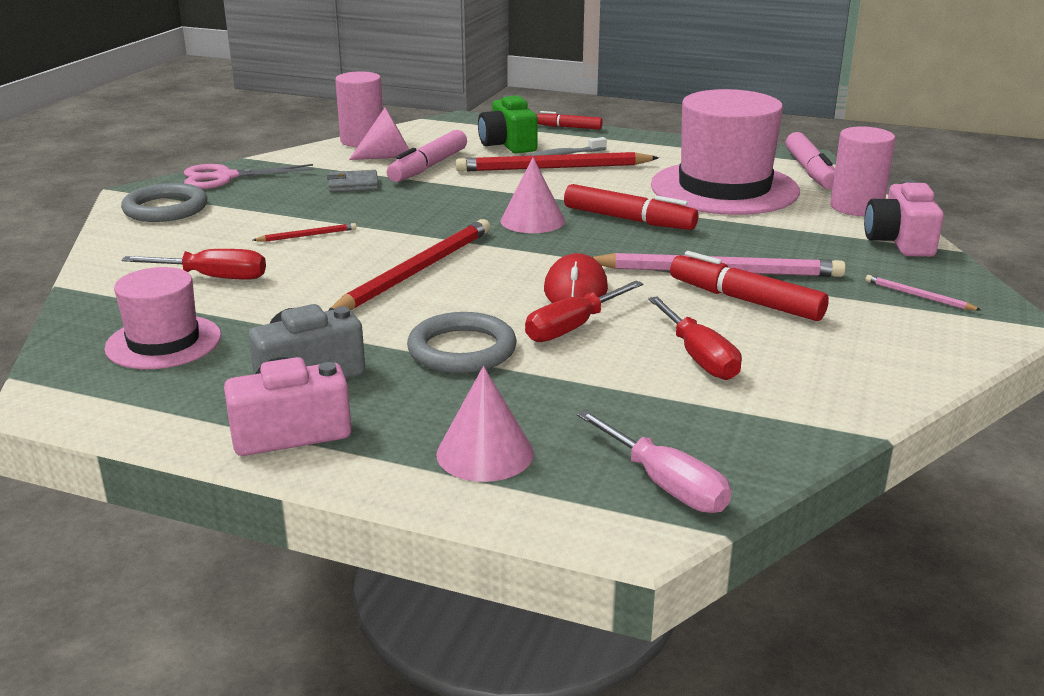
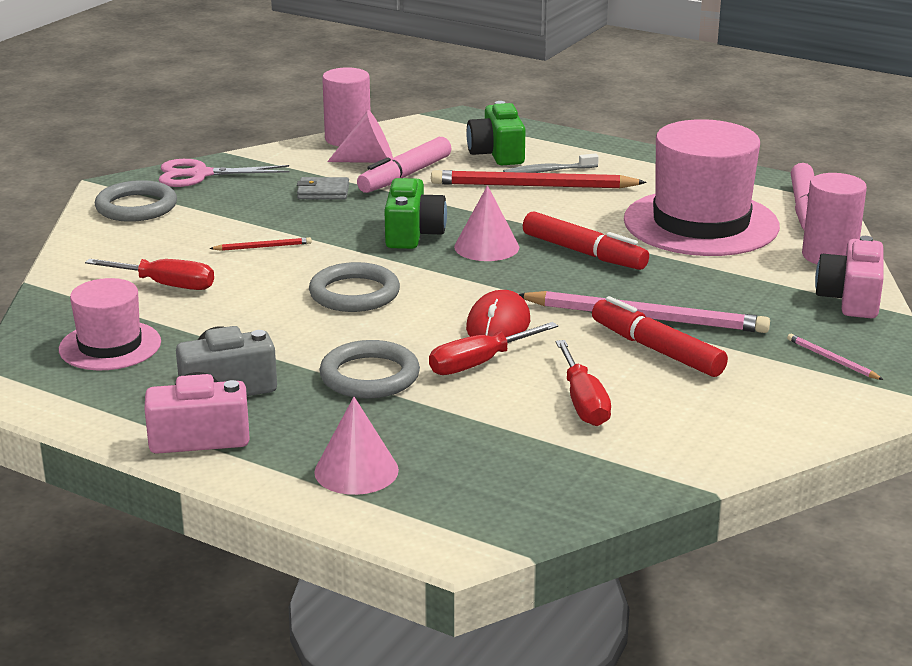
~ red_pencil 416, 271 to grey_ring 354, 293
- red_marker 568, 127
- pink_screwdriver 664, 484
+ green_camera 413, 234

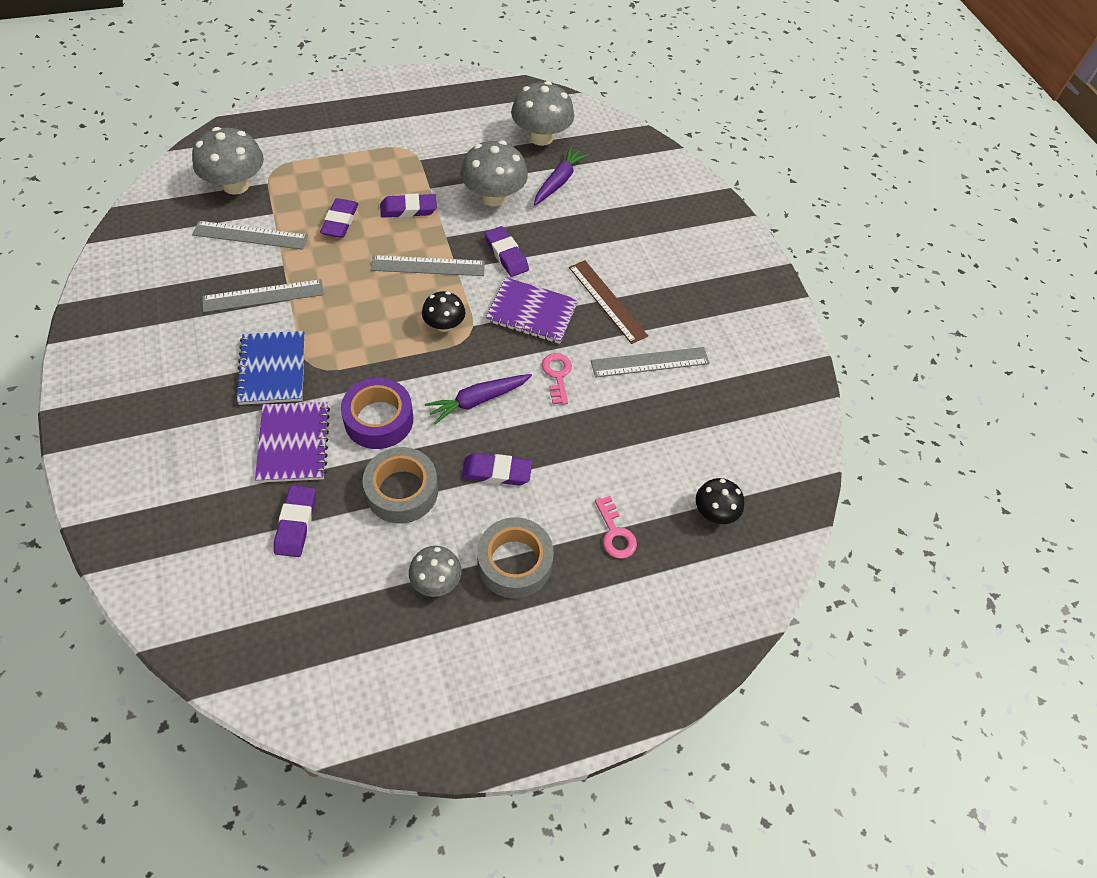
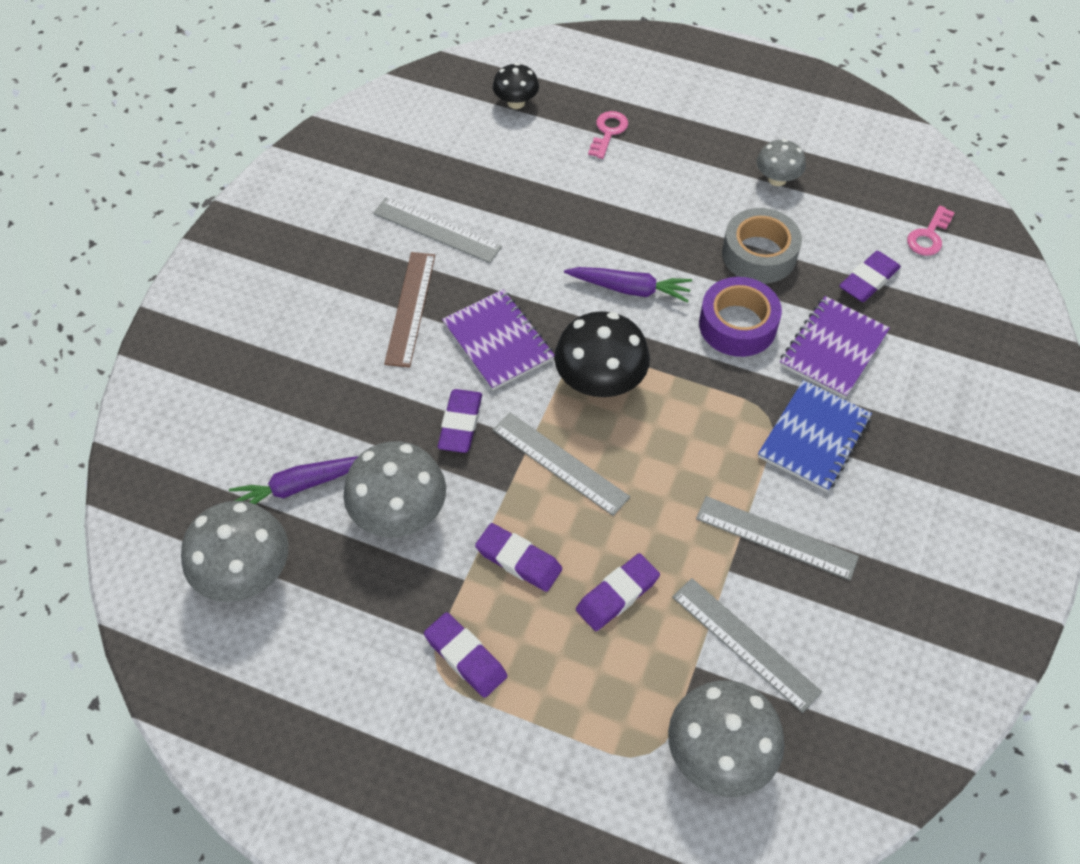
~ black_mushroom 444, 325 = 600, 382 x1.71
~ purple_eraser 496, 472 to 465, 657
- grey_tape 514, 563
~ pink_key 557, 375 to 929, 236

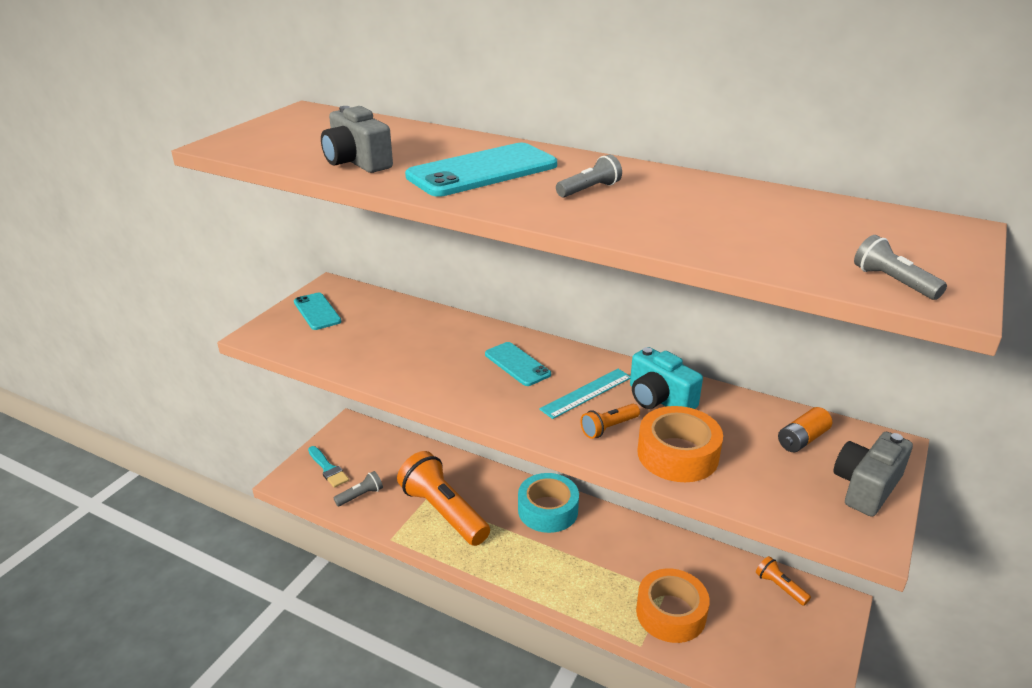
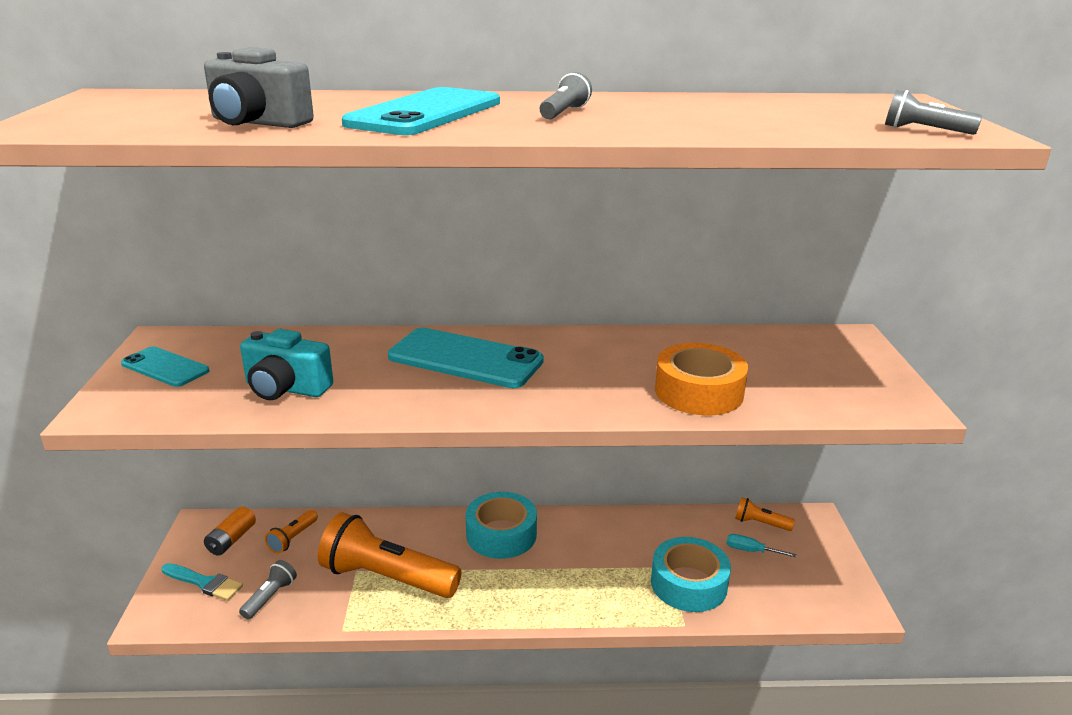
~ turquoise_phone 517, 364 = 465, 359 x1.71
- turquoise_ruler 586, 393
~ orange_flashlight 608, 428 to 293, 538
~ turquoise_camera 659, 399 to 286, 388
~ orange_tape 671, 613 to turquoise_tape 688, 584
~ orange_battery 802, 439 to 231, 540
- grey_camera 866, 487
+ turquoise_screwdriver 751, 551

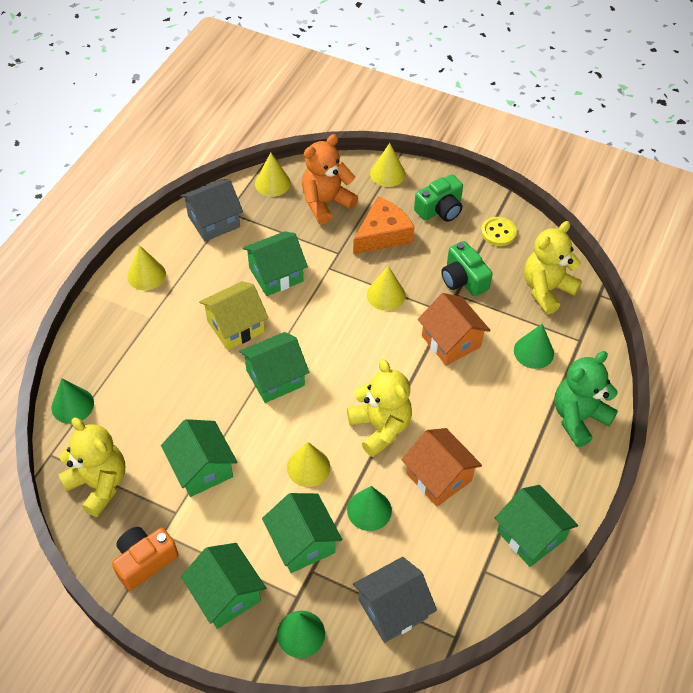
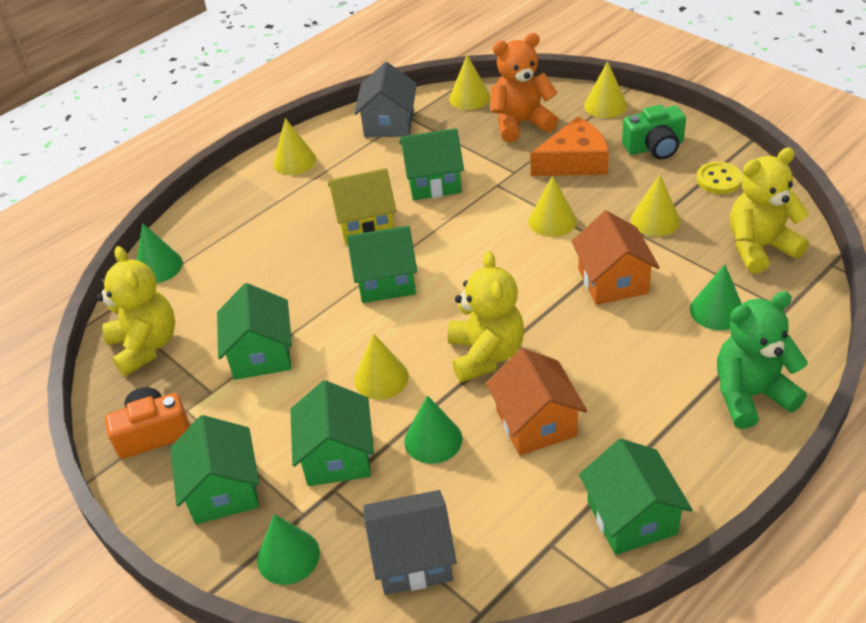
~ grey_house 214, 221 = 389, 123 75 degrees counterclockwise
~ green_camera 463, 279 to yellow_cone 655, 220

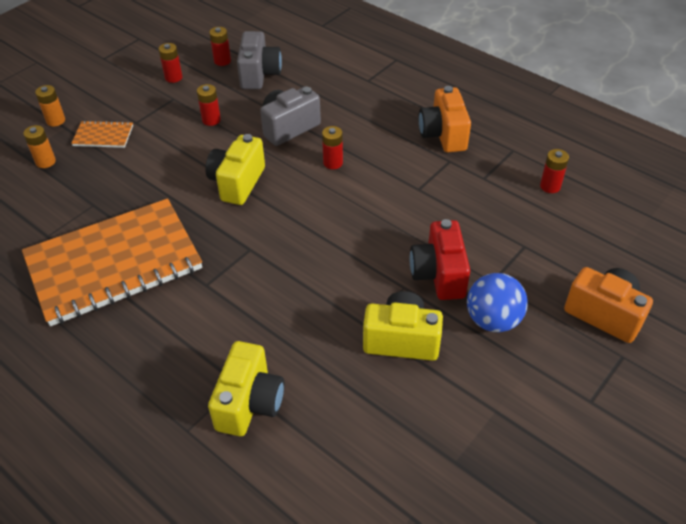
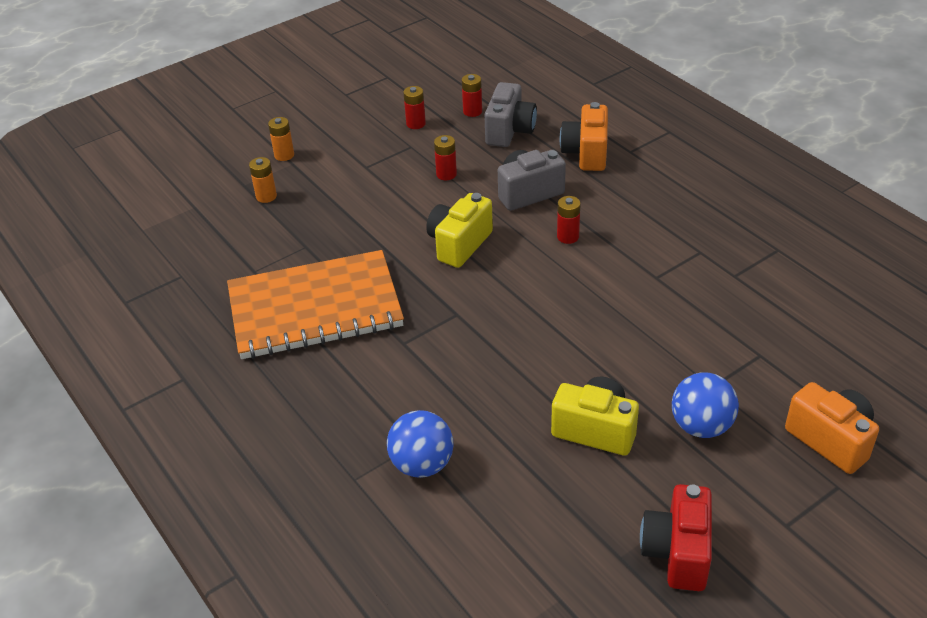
- orange_notebook 103, 136
~ yellow_camera 249, 403 to blue_ball 422, 464
~ red_camera 439, 275 to 677, 552
~ orange_camera 443, 135 to 586, 153
- red_battery 550, 186

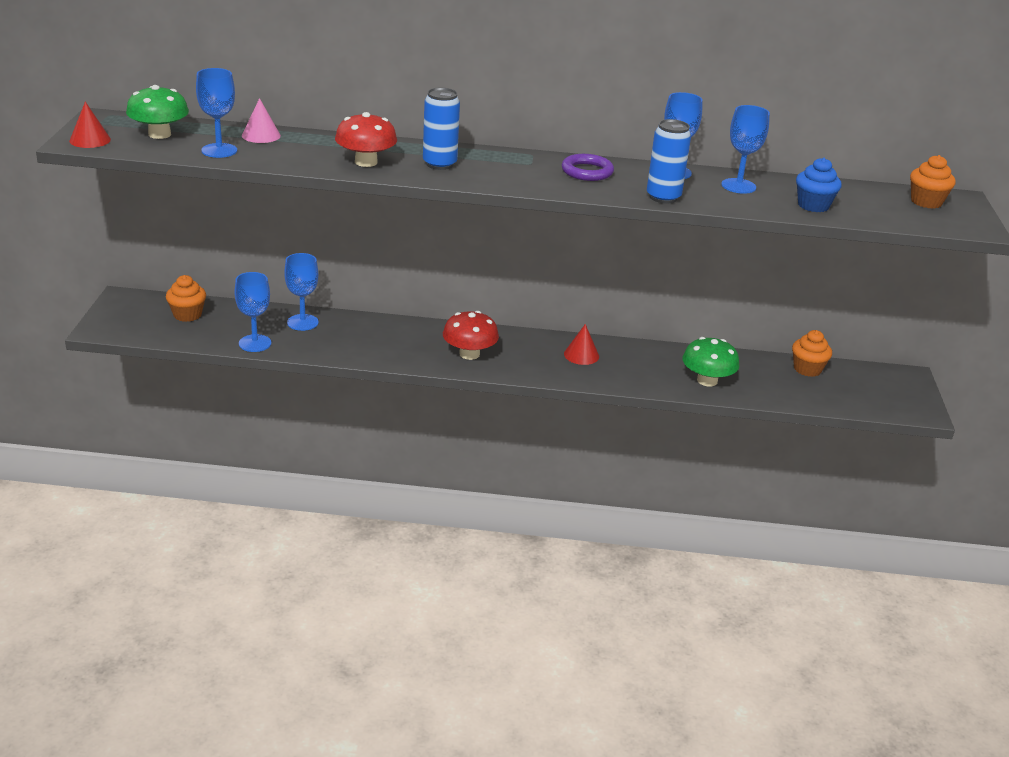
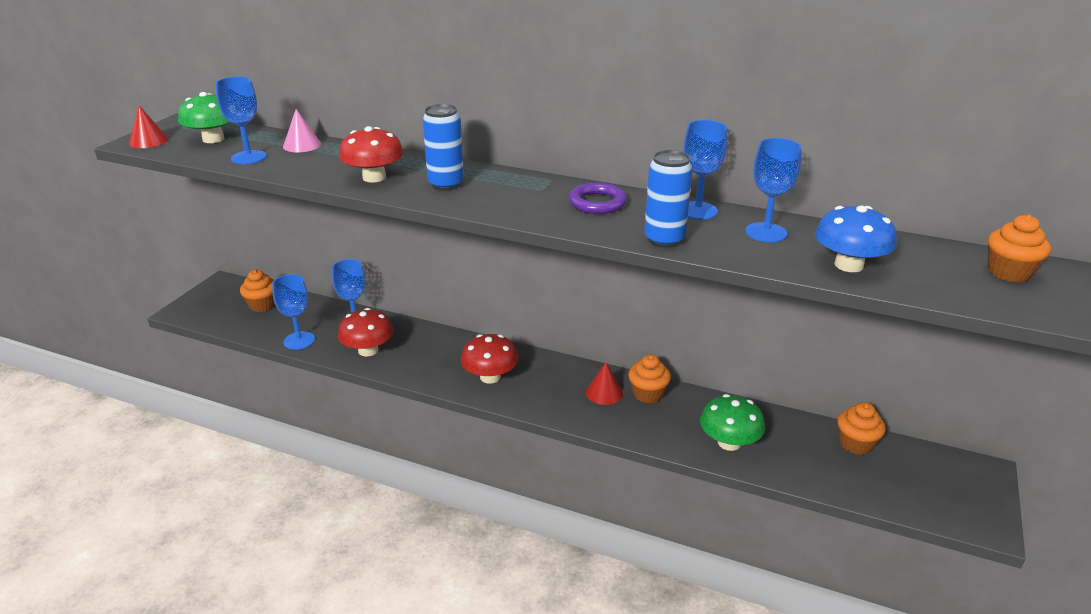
~ blue_cupcake 813, 205 to blue_mushroom 848, 265
+ red_mushroom 368, 350
+ orange_cupcake 648, 394

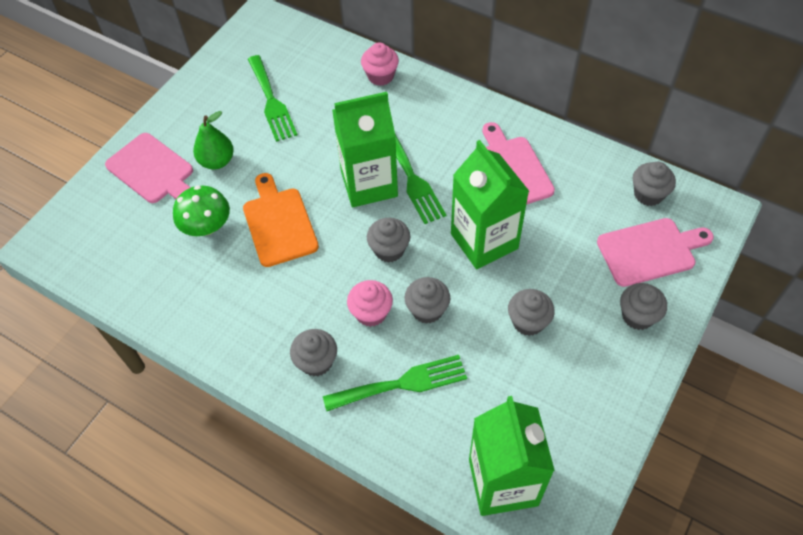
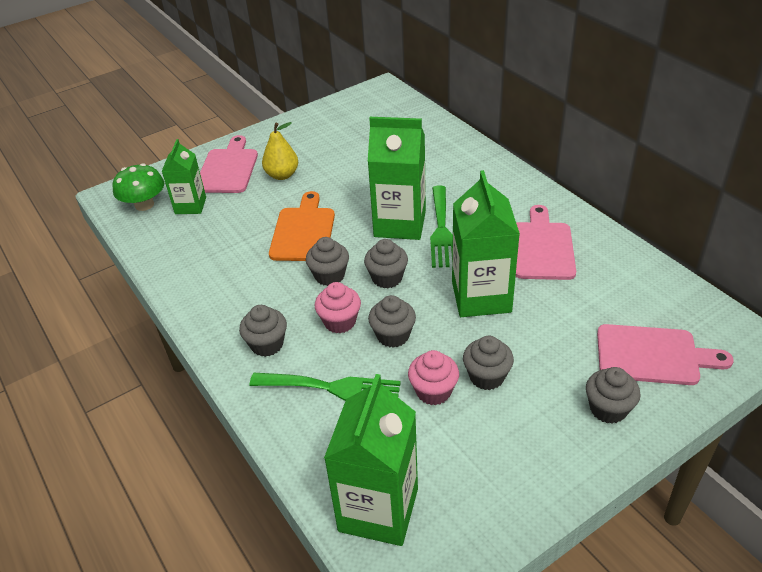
~ pink_cutting_board 153, 171 = 228, 169 150 degrees counterclockwise
~ green_mushroom 207, 226 to 144, 204
~ green_pear 217, 161 to yellow_pear 282, 175
- green_fork 271, 101
~ pink_cupcake 380, 76 to 433, 391
~ grey_cupcake 648, 194 to 329, 276
+ green_carton 190, 206

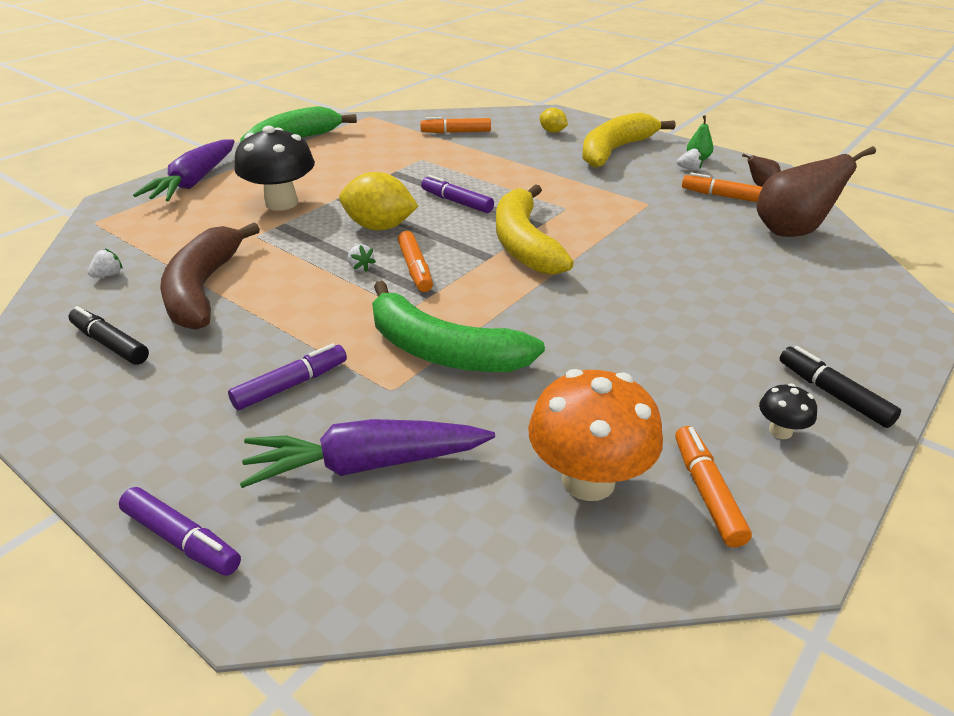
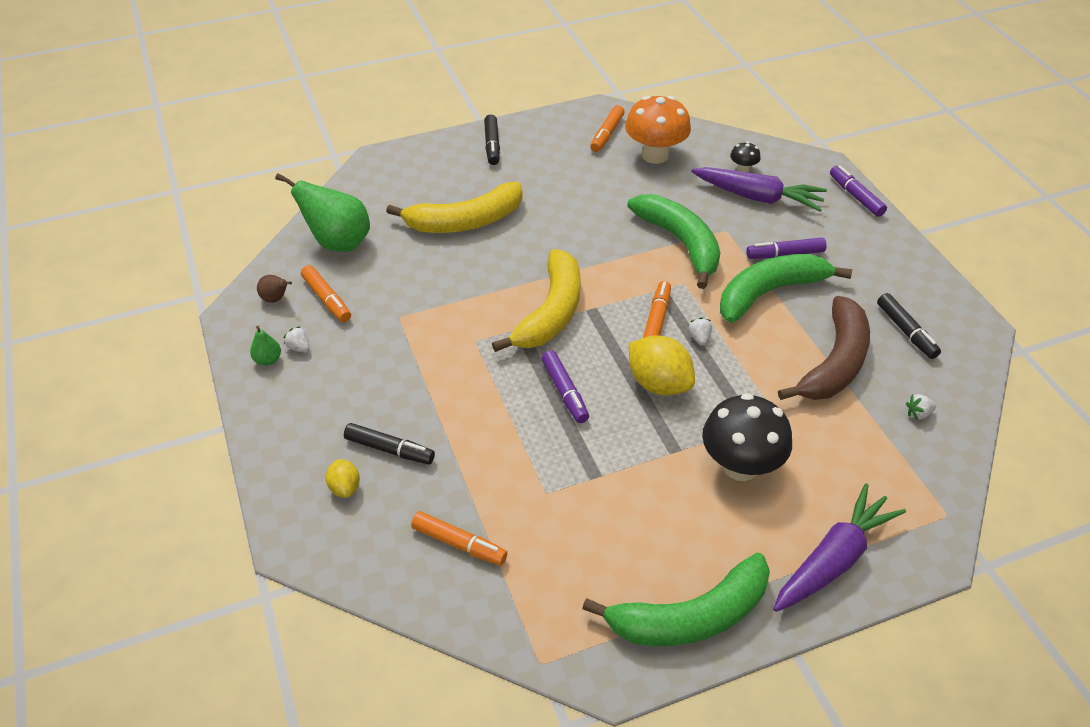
~ yellow_banana 615, 150 to 464, 221
~ brown_pear 791, 232 to green_pear 338, 242
~ black_mushroom 780, 431 to 743, 169
+ black_marker 389, 449
+ green_banana 770, 292

